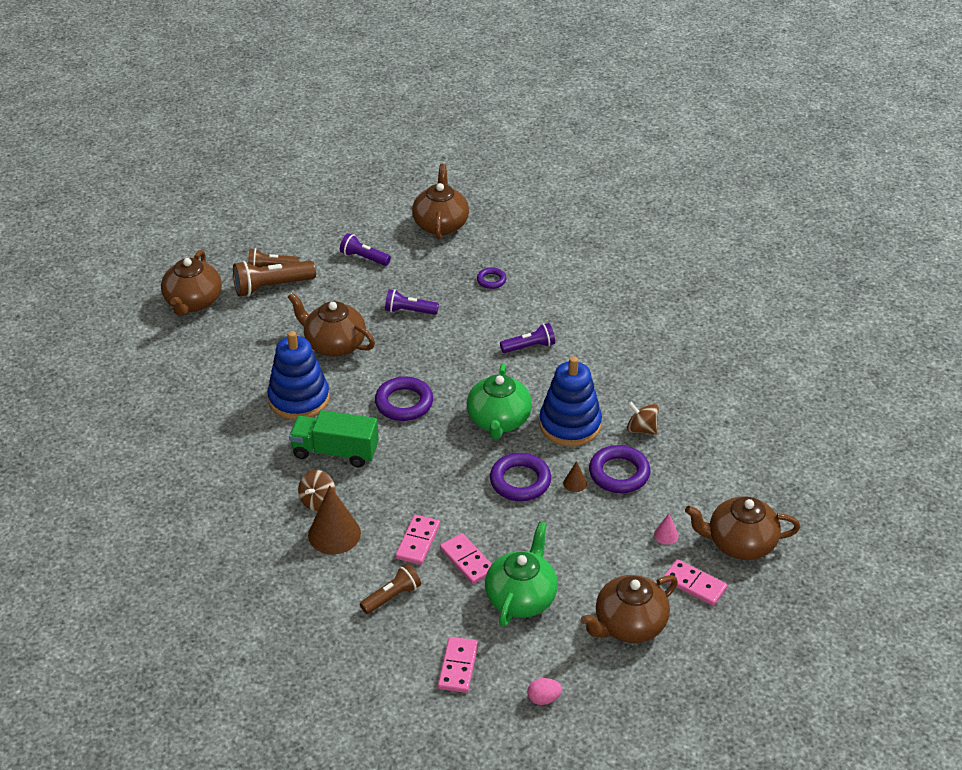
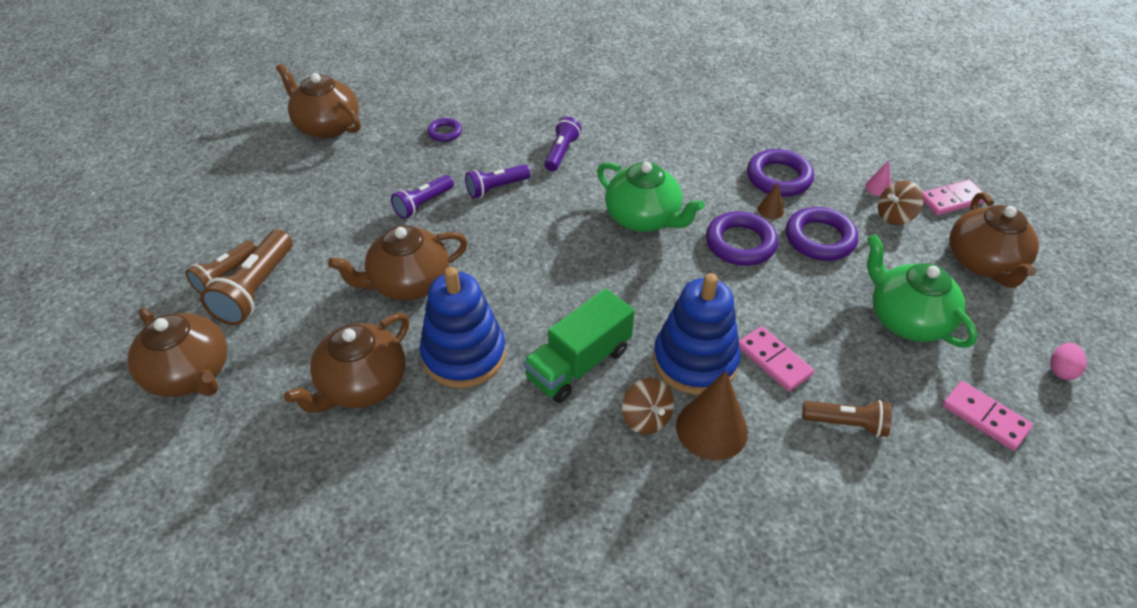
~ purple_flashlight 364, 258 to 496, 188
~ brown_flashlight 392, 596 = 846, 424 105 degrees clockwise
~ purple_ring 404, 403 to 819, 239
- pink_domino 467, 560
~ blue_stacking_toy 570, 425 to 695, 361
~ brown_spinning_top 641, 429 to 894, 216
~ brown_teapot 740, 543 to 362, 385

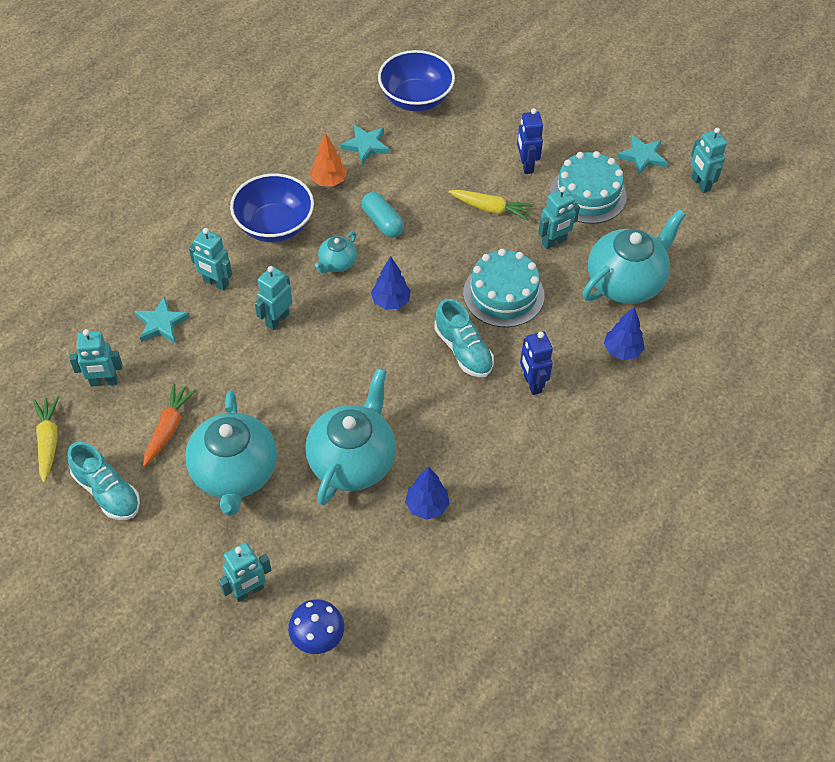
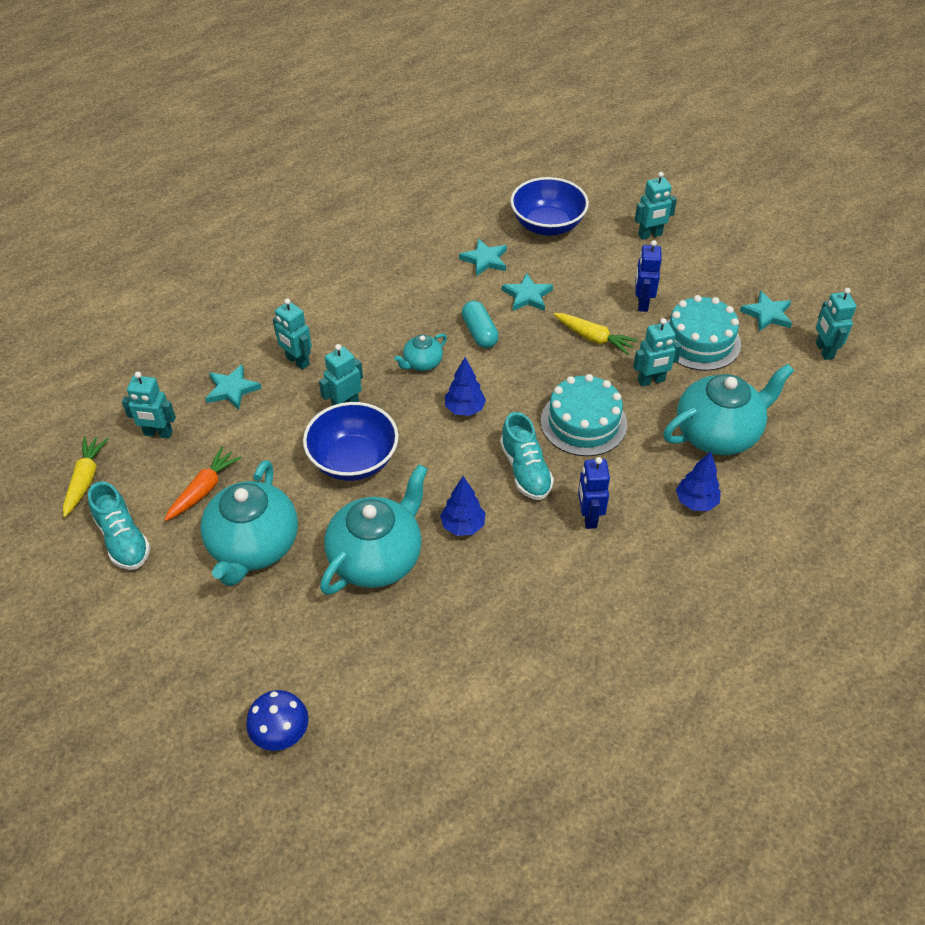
~ turquoise_robot 248, 591 to 650, 235
~ blue_bowl 274, 225 to 353, 460
- orange_tree 328, 181
~ blue_tree 427, 506 to 463, 526
+ turquoise_star 527, 296

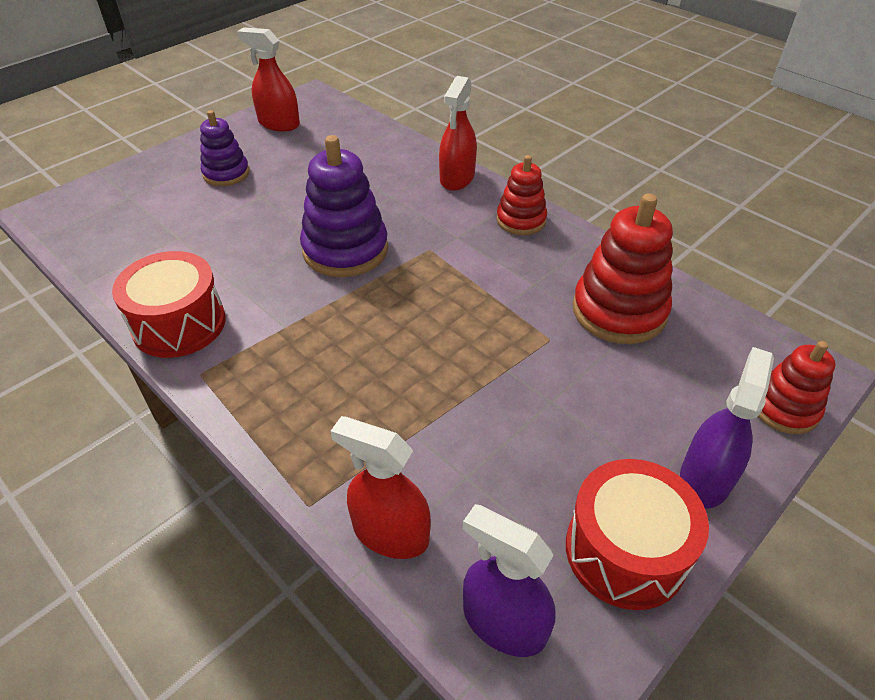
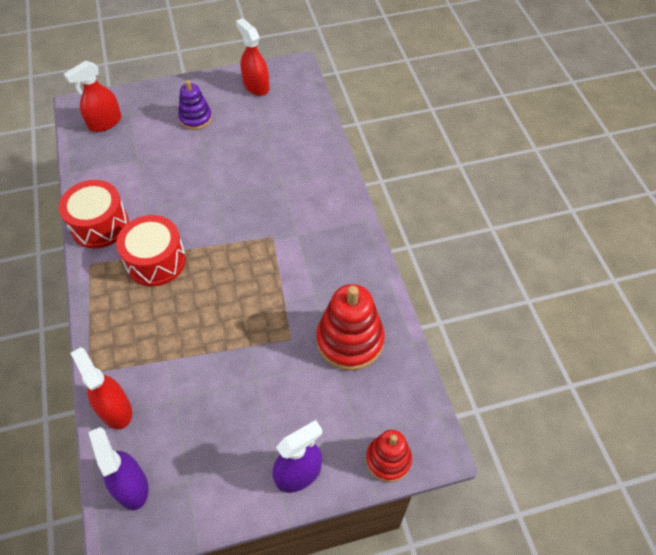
- purple_stacking_toy 345, 250
~ red_spray_bottle 457, 178 to 105, 122
- red_stacking_toy 521, 220
~ red_drum 625, 551 to 156, 261

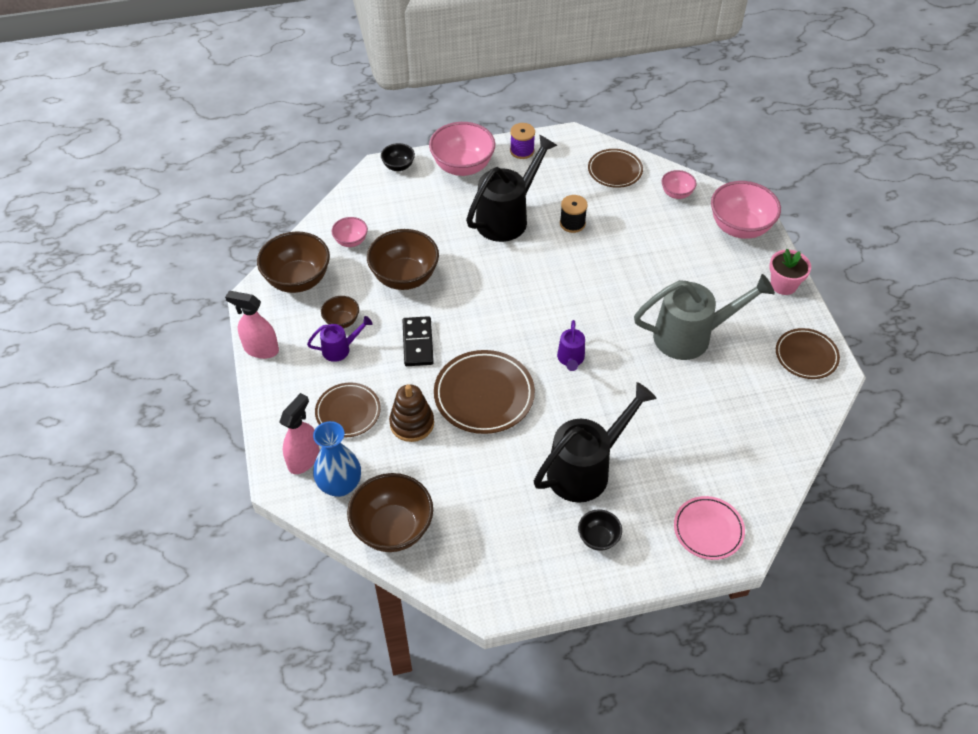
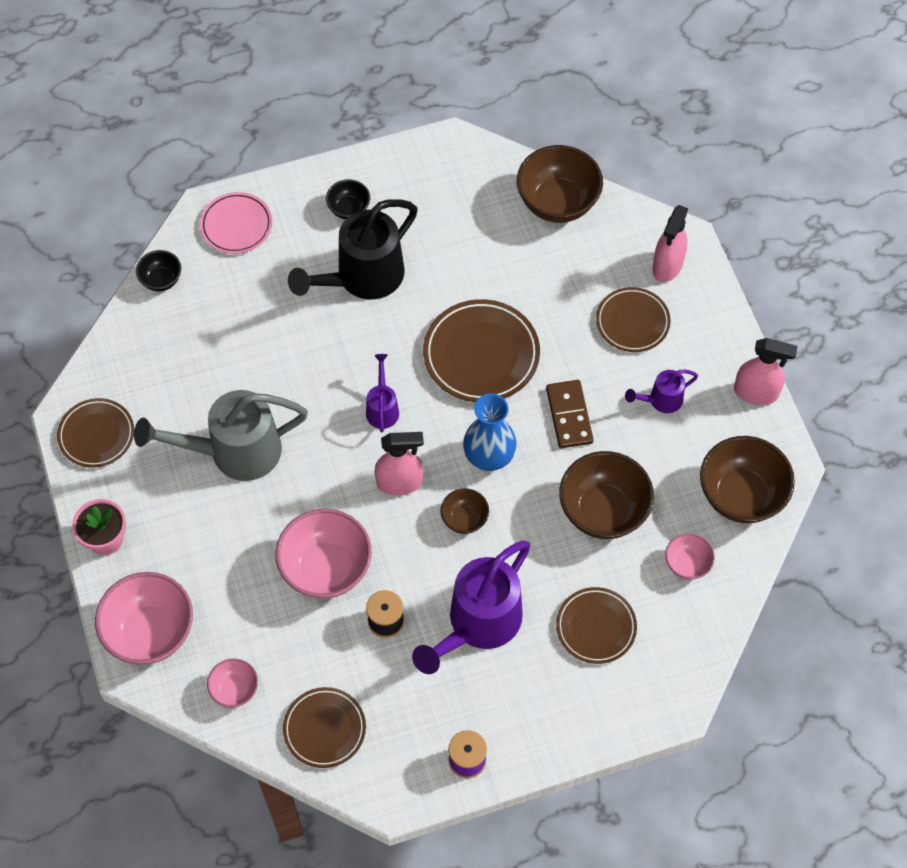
~ blue_vase 340, 485 to 489, 457
~ brown_bowl 341, 321 to 464, 519
~ black_bowl 398, 166 to 161, 280
- brown_stacking_toy 412, 423
~ black_domino 418, 343 to brown_domino 569, 415
~ pink_bowl 462, 166 to 326, 569
~ black_watering_can 507, 217 to purple_watering_can 478, 624
+ pink_spray_bottle 400, 482
+ brown_plate 596, 627

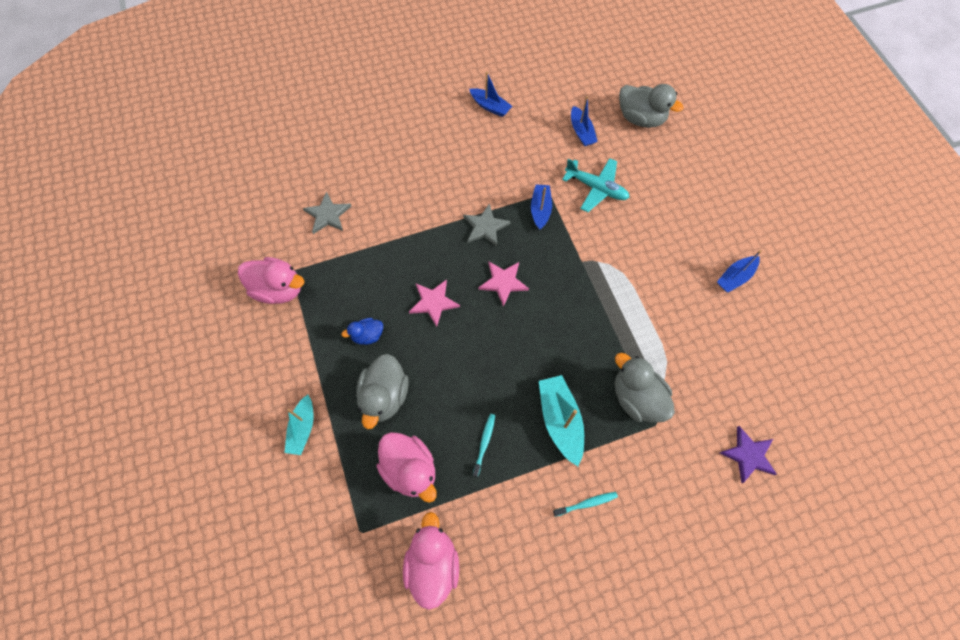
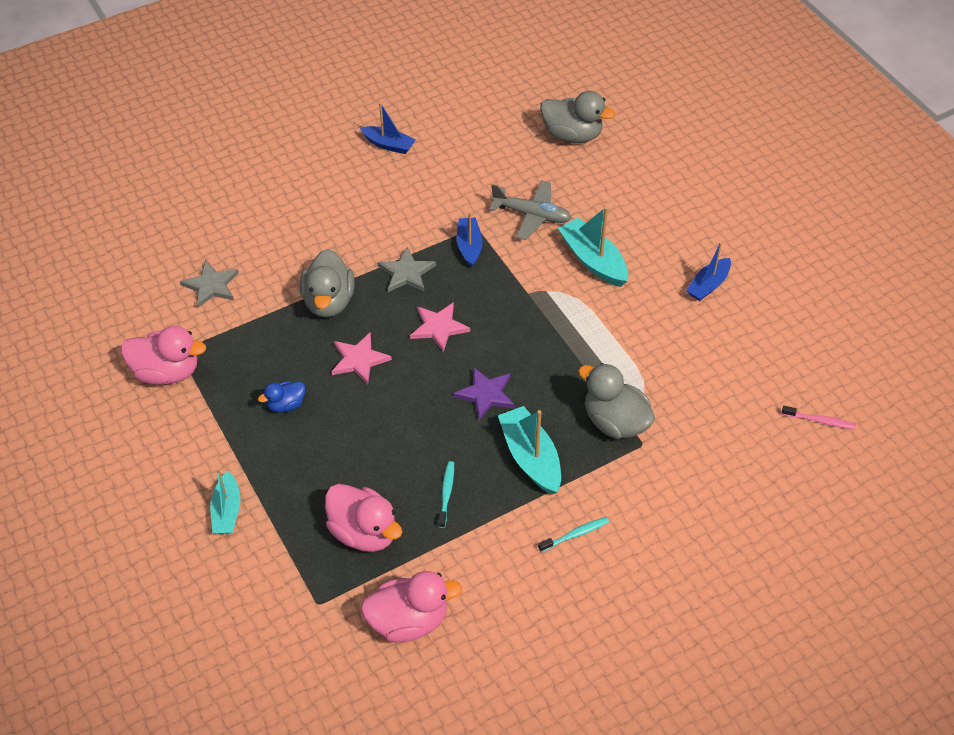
~ grey_duck 384, 396 to 329, 301
~ pink_duck 432, 563 = 408, 621 90 degrees clockwise
~ turquoise_plane 596, 188 to grey_plane 531, 215
- blue_boat 581, 132
~ purple_star 748, 455 to 485, 394
+ turquoise_boat 593, 260
+ pink_toothbrush 820, 421

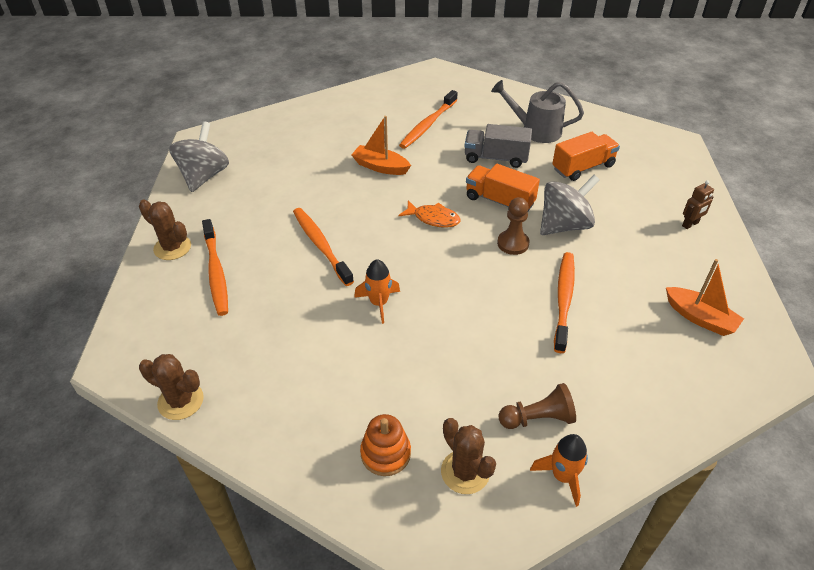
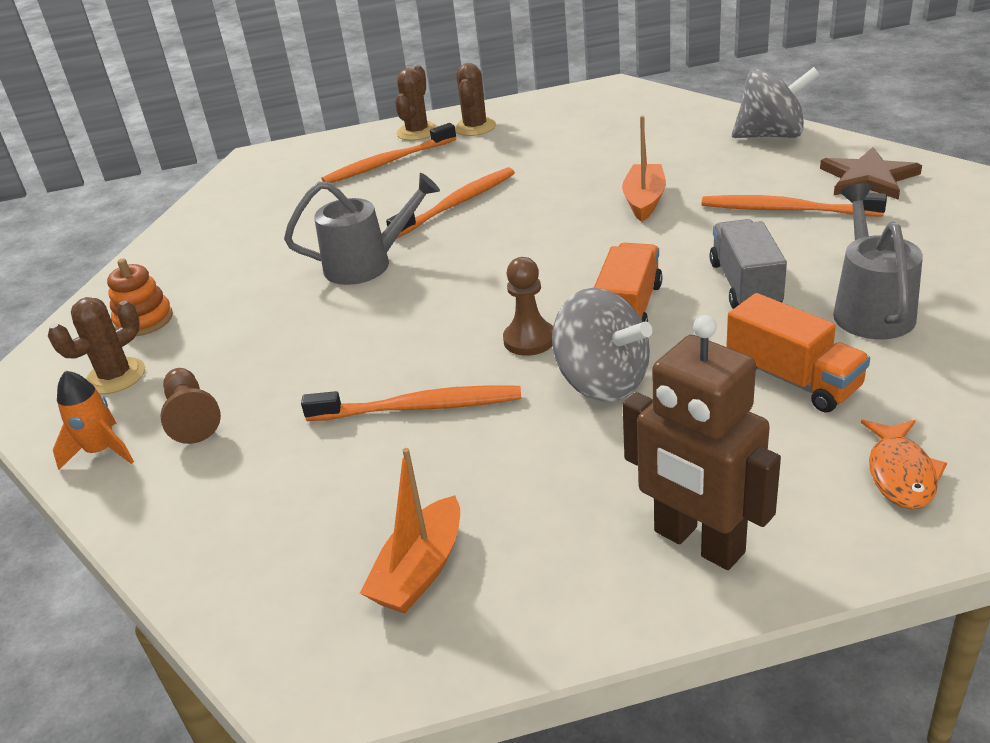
~ brown_cactus 181, 401 to 475, 127
~ grey_spinning_top 204, 176 to 771, 135
~ orange_rocket 379, 303 to grey_watering_can 368, 264
~ orange_fish 433, 218 to 900, 473
~ brown_robot 690, 224 = 698, 543 x2.21
+ brown_star 868, 178

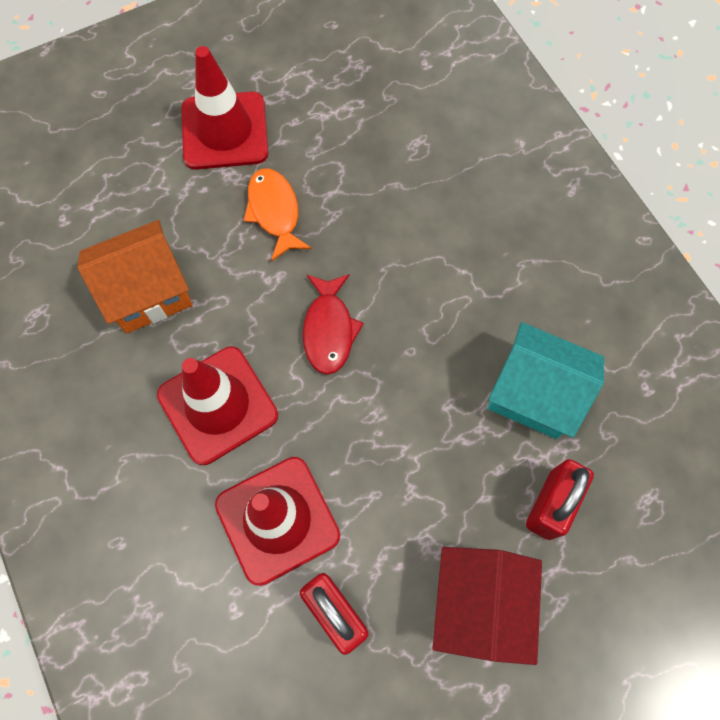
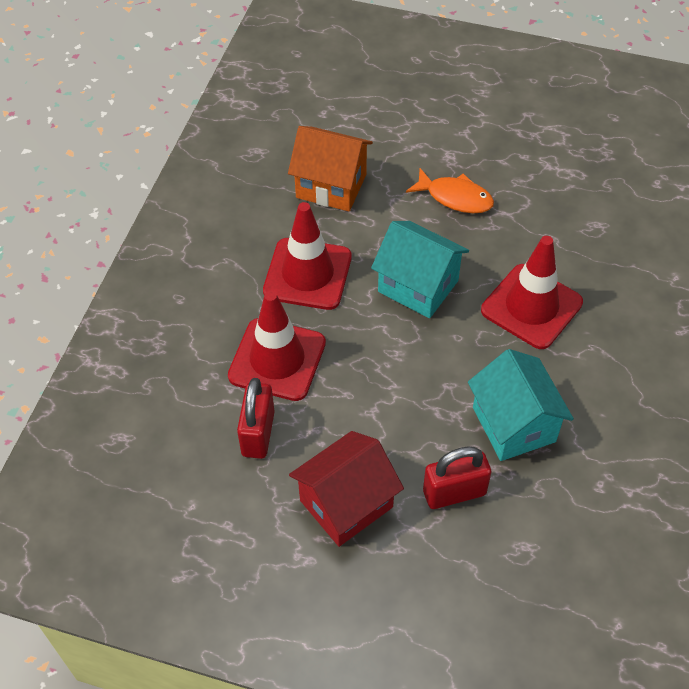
~ red_traffic_cone 225, 131 to 531, 306
~ orange_fish 274, 212 = 455, 197 90 degrees clockwise
~ red_fish 329, 330 to turquoise_house 418, 286

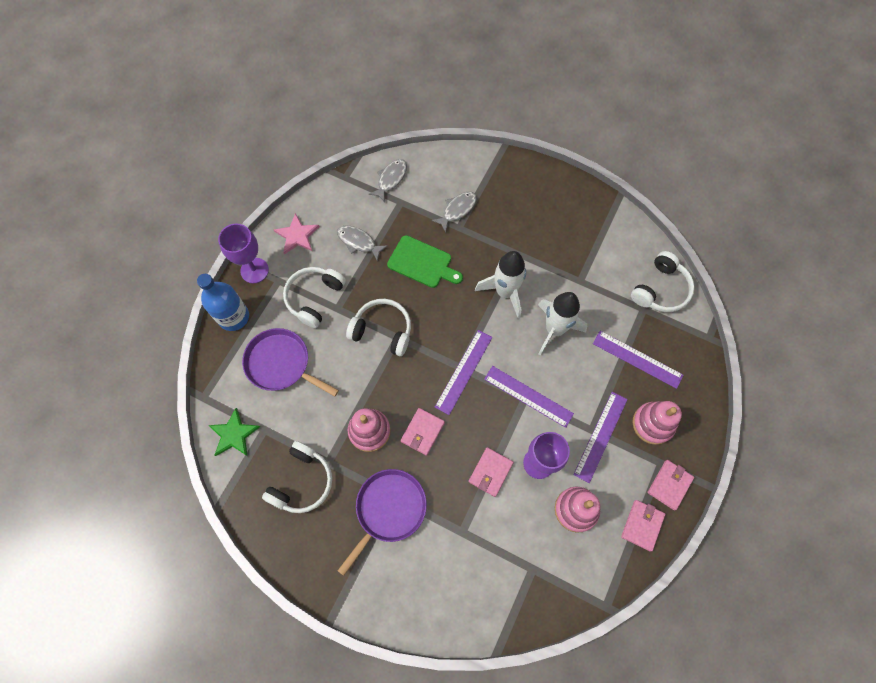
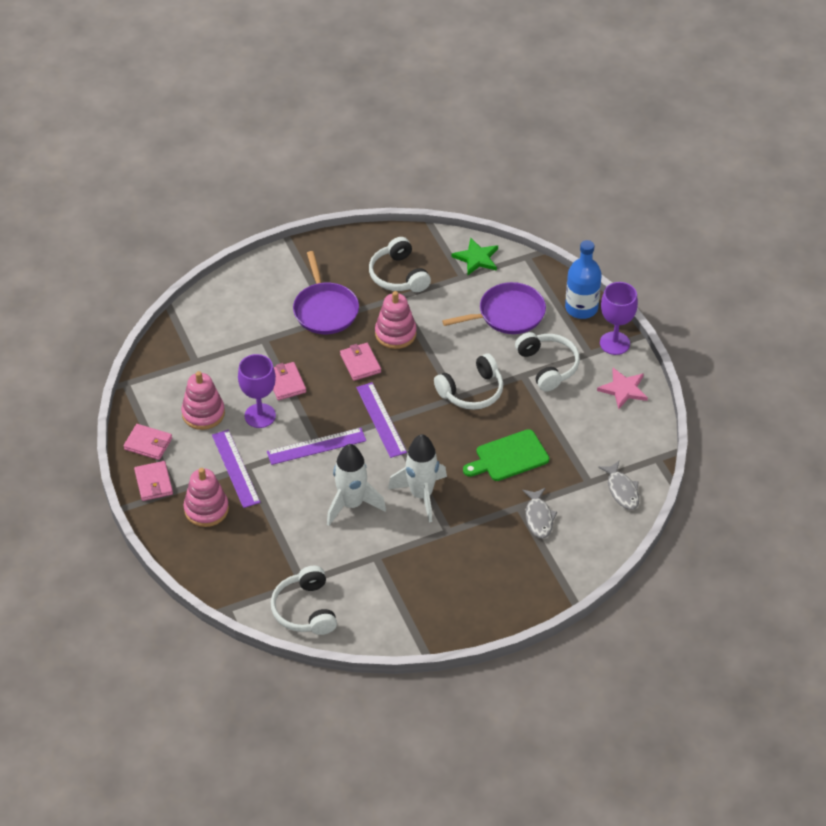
- grey_fish 358, 242
- purple_ruler 637, 359
~ pink_wallet 642, 525 = 148, 444 45 degrees counterclockwise

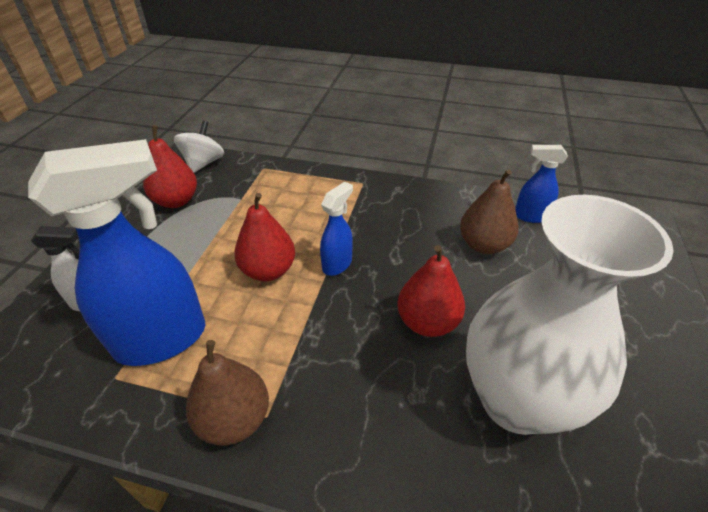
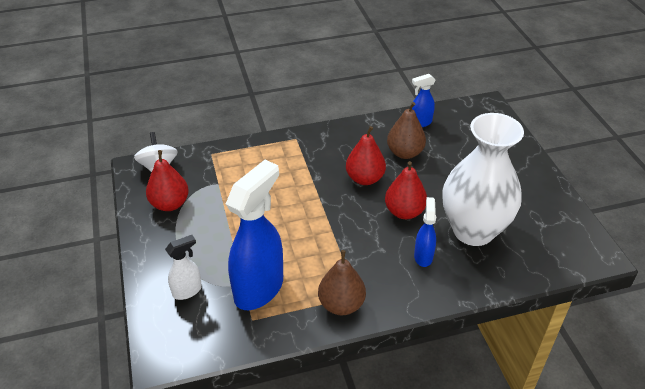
~ red_pear 268, 270 to 365, 178
~ blue_spray_bottle 337, 264 to 423, 256

